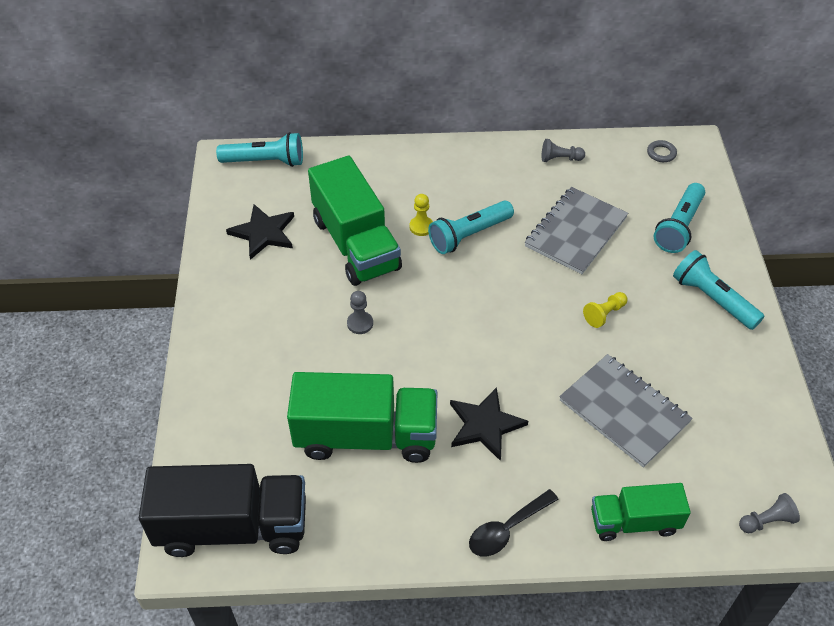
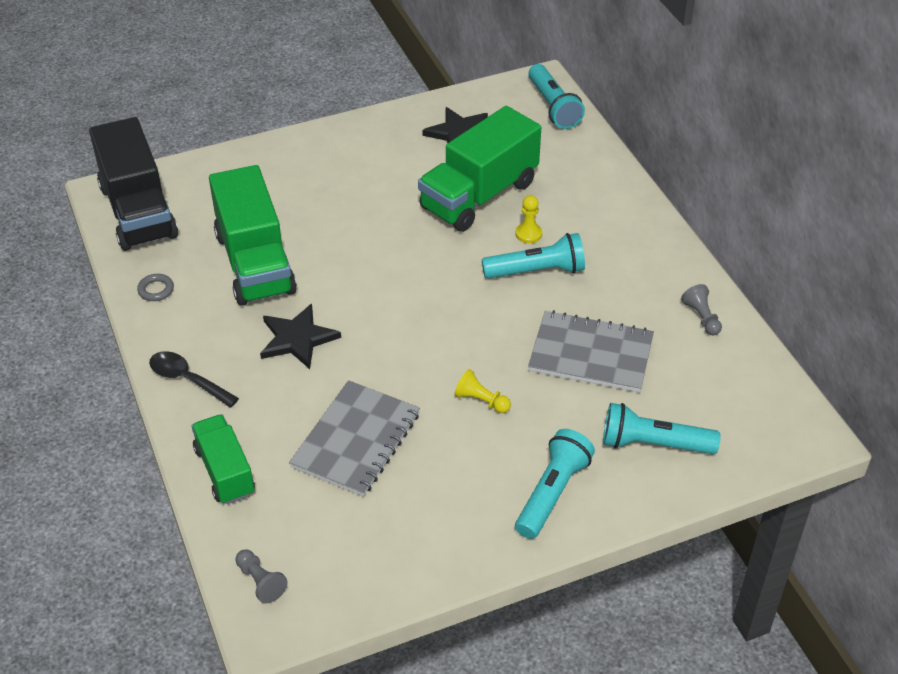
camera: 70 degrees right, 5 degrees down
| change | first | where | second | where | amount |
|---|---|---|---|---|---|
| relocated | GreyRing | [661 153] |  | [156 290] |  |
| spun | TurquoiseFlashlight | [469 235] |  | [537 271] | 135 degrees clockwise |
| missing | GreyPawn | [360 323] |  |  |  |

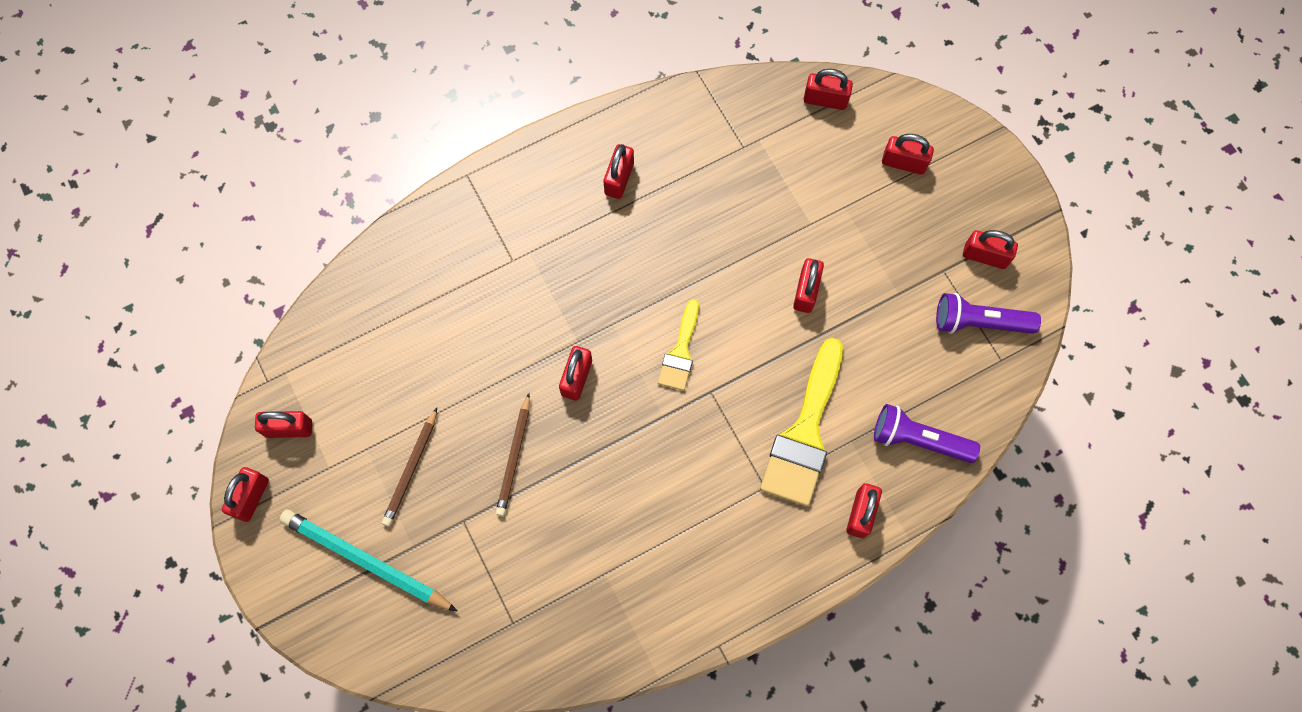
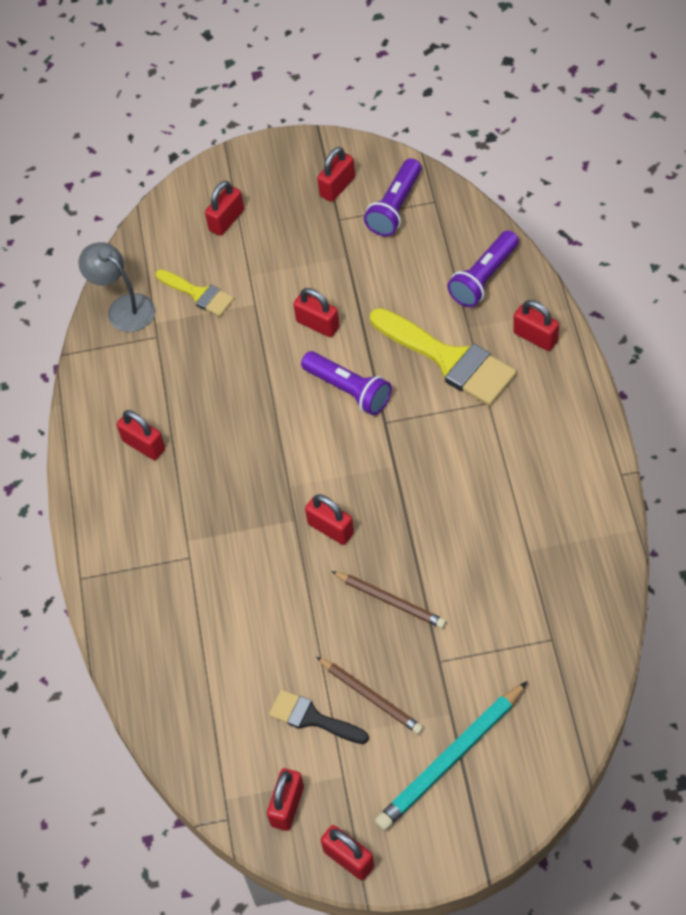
camera: 65 degrees left, 15 degrees down
| change | first | where | second | where | amount |
|---|---|---|---|---|---|
| missing | RedPadlock | [825 100] |  |  |  |
| relocated | YellowBrush | [680 351] |  | [198 294] |  |
| appeared |  |  | GreyLamp | [123 307] |  |
| appeared |  |  | PurpleFlashlight | [348 390] |  |
| appeared |  |  | BlackBrush | [312 718] |  |

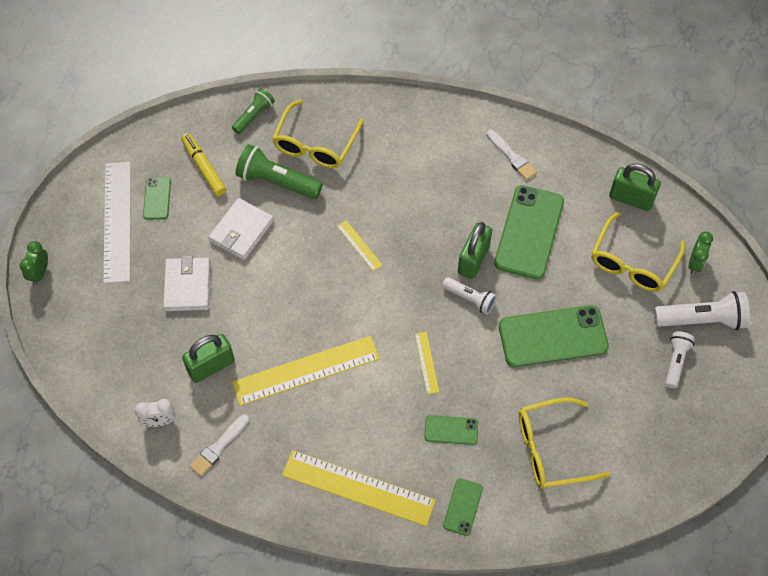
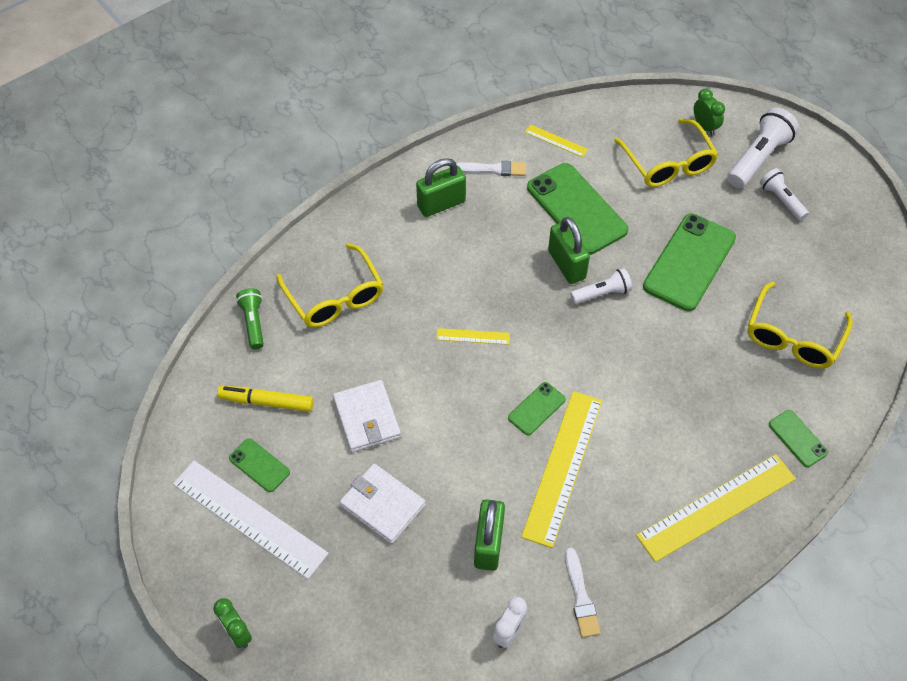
camera: 50 degrees left, 5 degrees down
| change | first | where | second | where | amount |
|---|---|---|---|---|---|
| missing | GreenFlashlight | [277 181] |  |  |  |
| relocated | GreenPadlock | [631 199] |  | [441 204] |  |
| relocated | YellowRuler | [426 362] |  | [556 141] |  |
| relocated | GreenPhone | [451 430] |  | [536 408] |  |

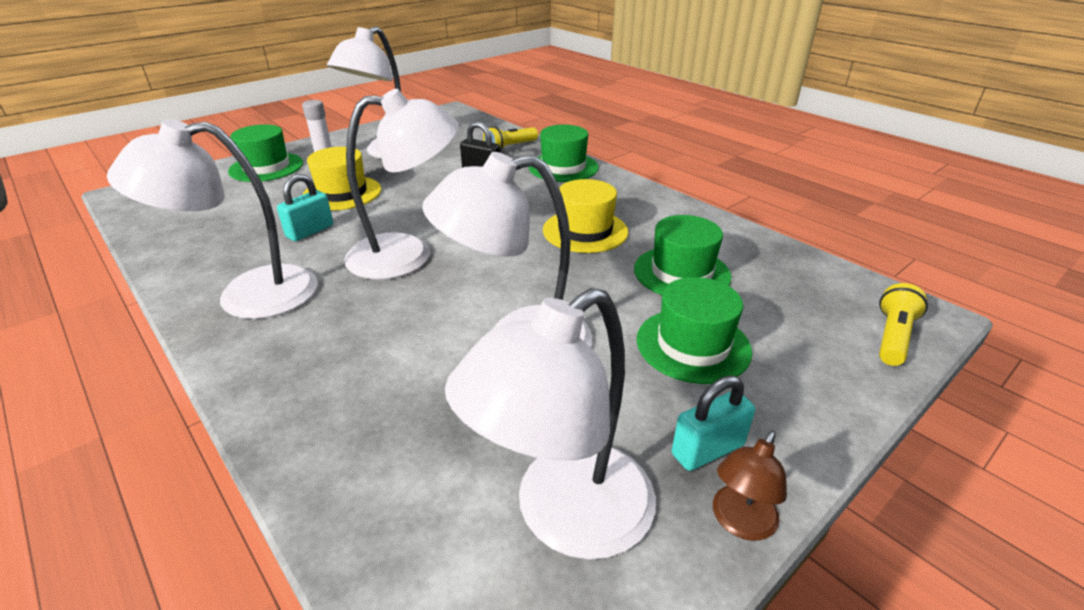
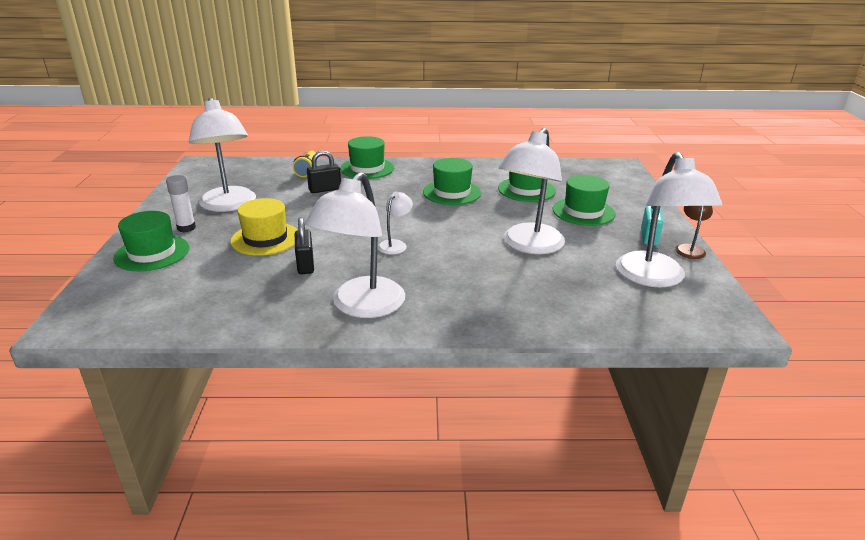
camera: 50 degrees left, 5 degrees down
| change | first | where | second | where | amount |
|---|---|---|---|---|---|
| size | WhiteLamp | [407 255] |  | [395 244] | x0.46 |
| colour | TurquoisePadlock | [310 231] | BlackPadlock | [305 265] |  |
| colour | YellowHat | [585 231] | GreenHat | [452 192] |  |
| missing | YellowFlashlight | [892 337] |  |  |  |
| spun | BrownLamp | [739 523] |  | [690 248] | 150 degrees counterclockwise |

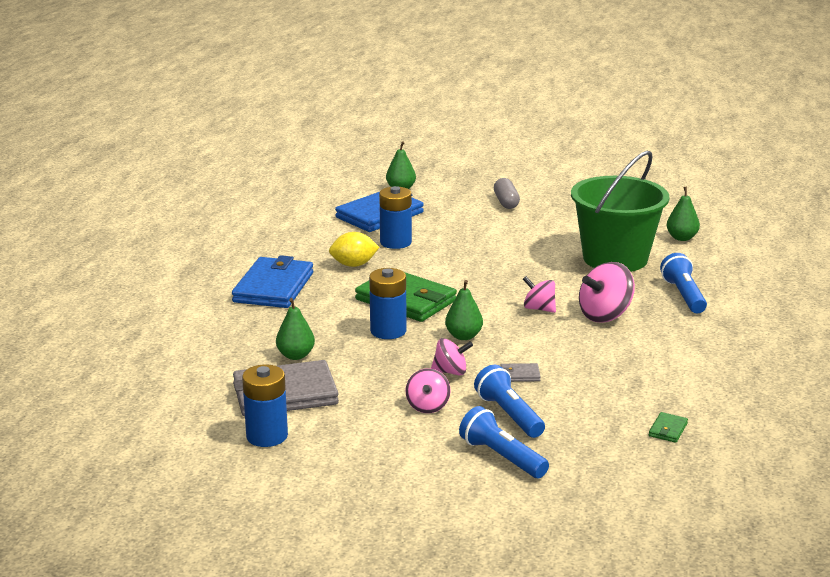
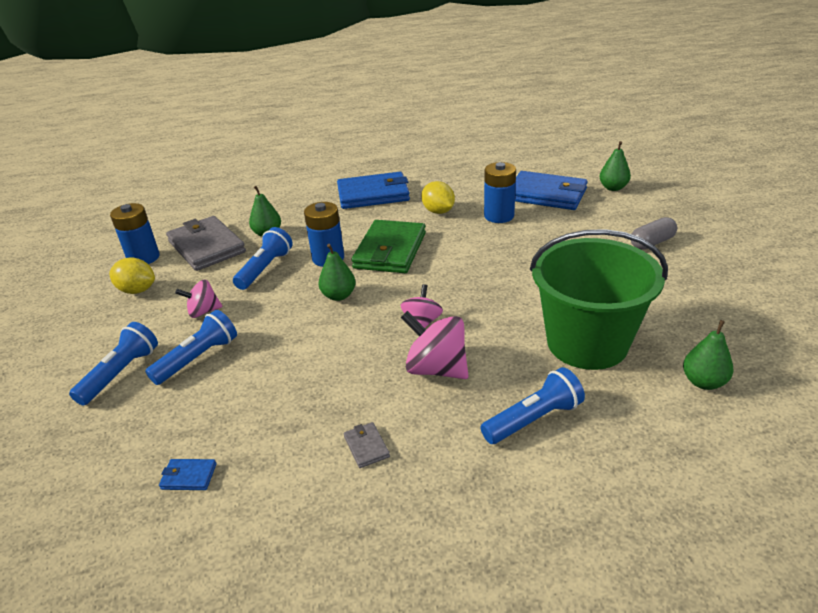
camera: 70 degrees right, 10 degrees up
| change | first | where | second | where | amount |
|---|---|---|---|---|---|
| missing | PinkSpinningTop | [450 372] |  |  |  |
| relocated | GreyWallet | [519 375] |  | [366 446] |  |
| colour | GreenWallet | [668 430] | BlueWallet | [188 476] |  |
| appeared |  |  | BlueFlashlight | [265 269] |  |
| appeared |  |  | YellowLemon | [137 290] |  |

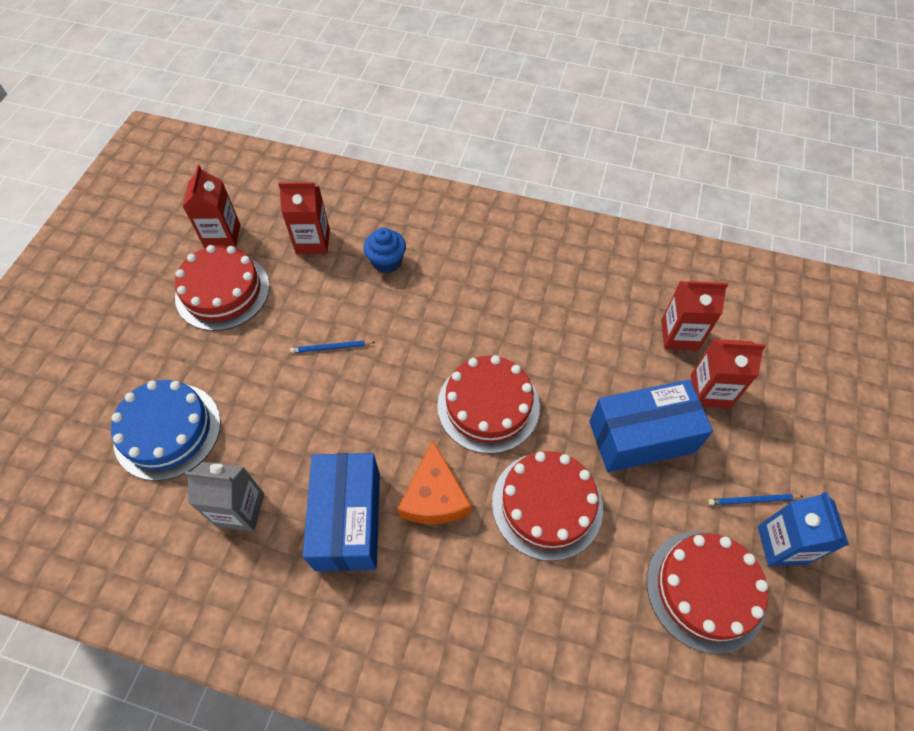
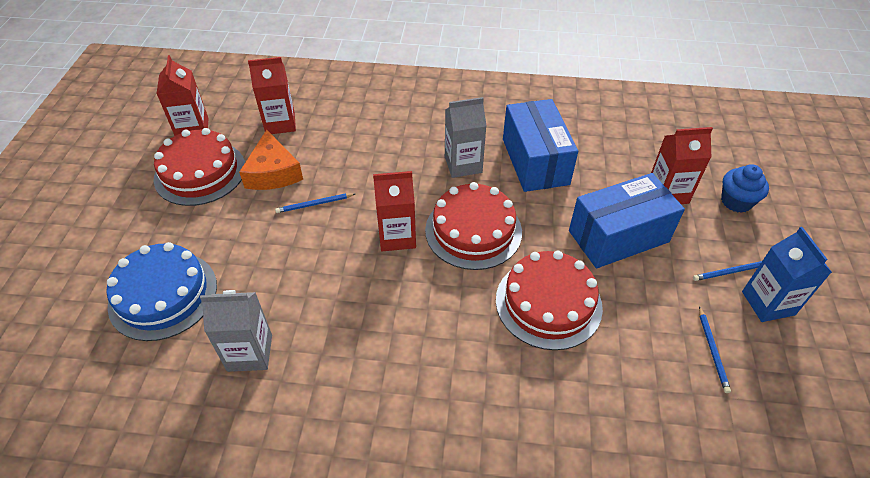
camera: 10 degrees left, 10 degrees down
| change | first | where | second | where | amount |
|---|---|---|---|---|---|
| relocated | BlueCupcake | [387 262] |  | [736 201] |  |
| relocated | RedCarton | [679 335] |  | [397 236] |  |
| relocated | OrangeCheese | [434 496] |  | [273 172] |  |
| relocated | BlueBox | [348 520] |  | [535 161] |  |
| exchanged | RedCake | [705 590] | BluePencil | [712 350] |  |
| appeared |  |  | GreyCarton | [463 164] |  |

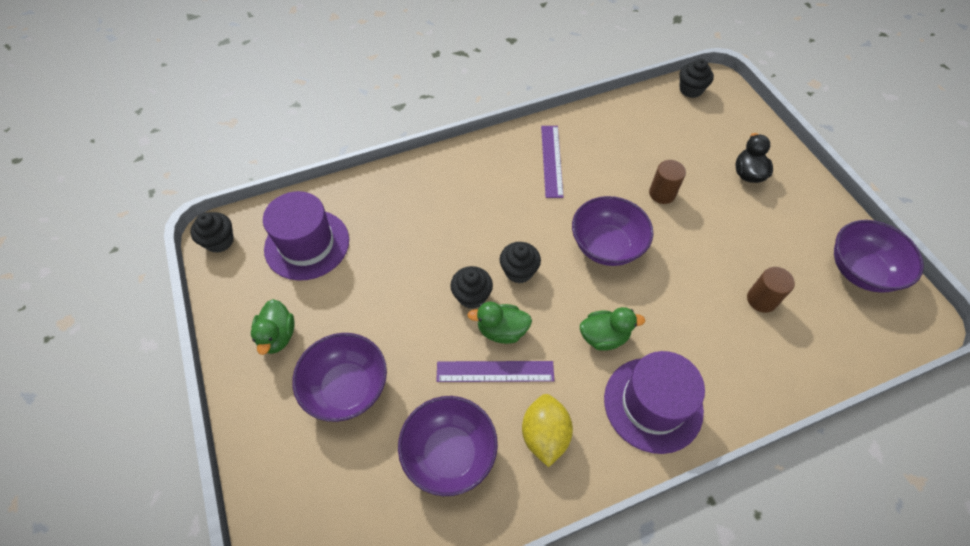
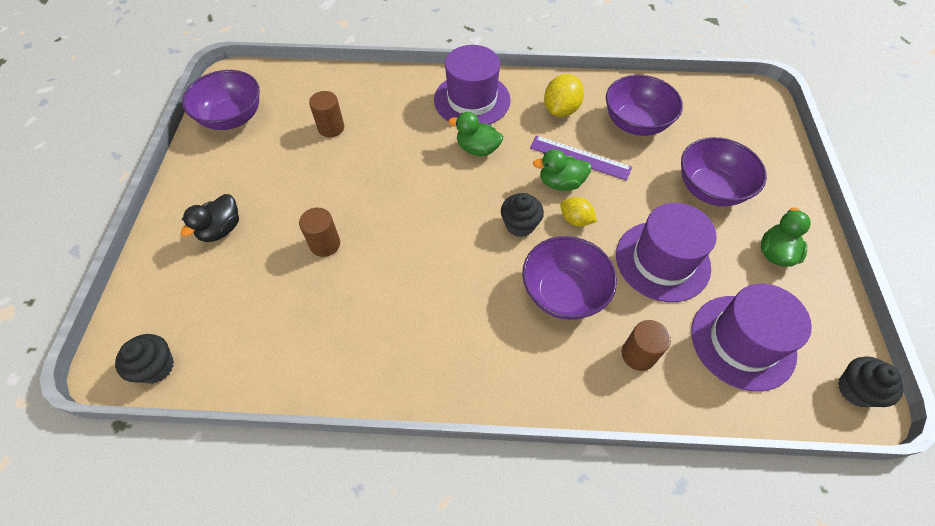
camera: 155 degrees left, 0 degrees up
| change | first | where | second | where | amount |
|---|---|---|---|---|---|
| missing | PurpleRuler | [552 160] |  |  |  |
| relocated | PurpleBowl | [606 246] |  | [563 293] |  |
| exchanged | BlackCupcake | [472 296] | YellowLemon | [575 220] |  |
| spun | GreenDuck | [502 330] |  | [560 183] | 150 degrees clockwise |
| appeared |  |  | PurpleHat | [662 261] |  |
| appeared |  |  | BrownCylinder | [638 354] |  |

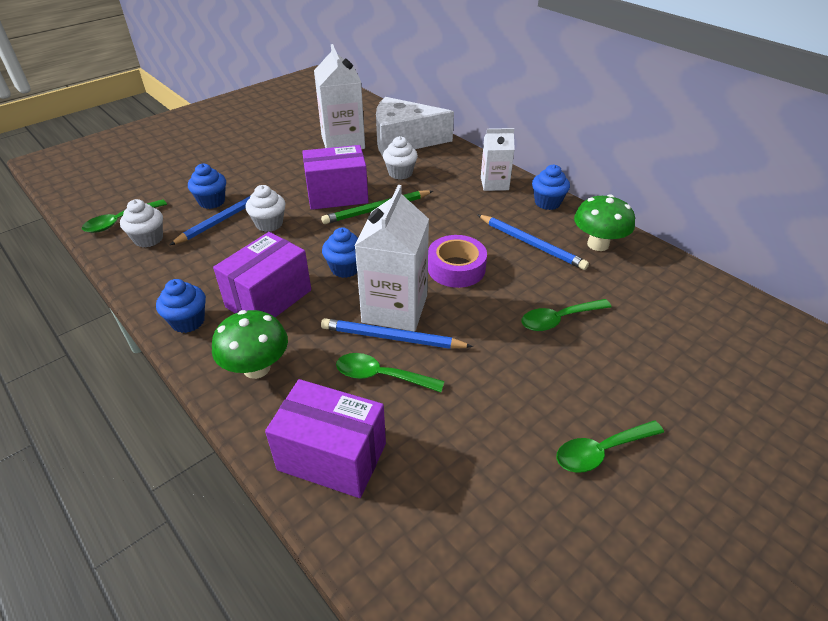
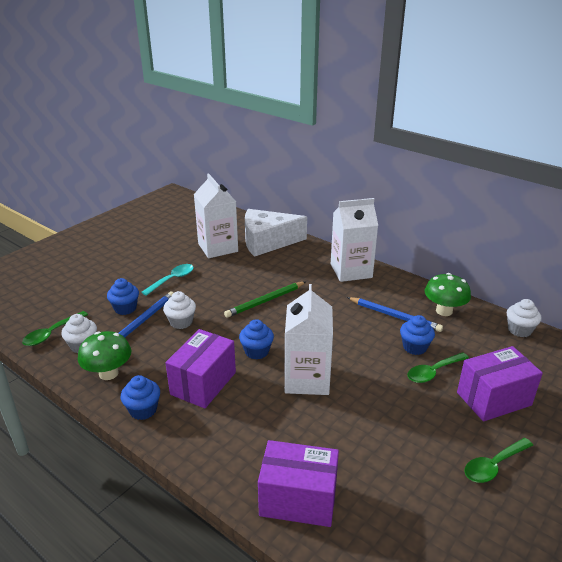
camera: 10 degrees left, 10 degrees down
| change | first | where | second | where | amount |
|---|---|---|---|---|---|
| size | WhiteCarton | [494 183] |  | [351 271] | x1.66 |
| relocated | WhiteCupcake | [400 173] |  | [519 330] |  |
| relocated | PurpleBox | [337 195] |  | [493 399] |  |
| relocated | BlueCupcake | [547 203] |  | [414 347] |  |
| missing | PurpleTape | [456 268] |  |  |  |
| relocated | GreenMushroom | [256 368] |  | [108 373] |  |
| missing | BluePencil | [392 338] |  |  |  |
| missing | GreenSpoon | [381 376] |  |  |  |
| appeared |  |  | TurquoiseSpoon | [172 280] |  |

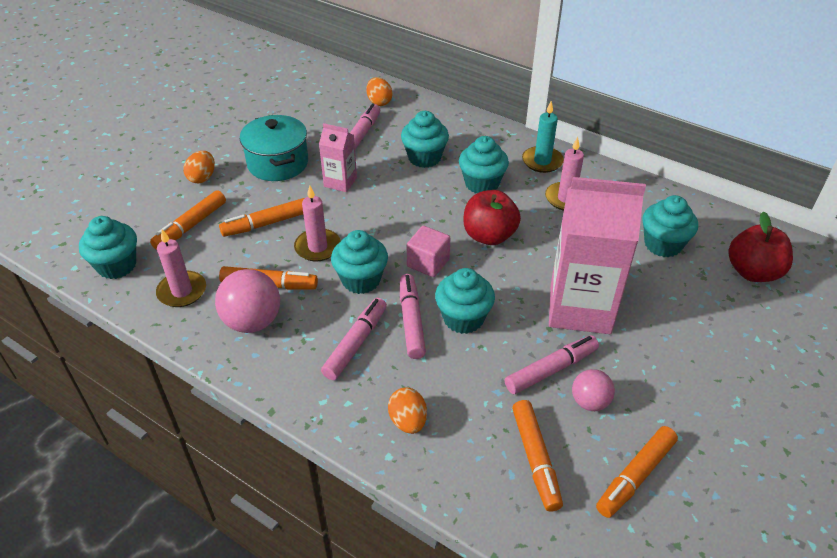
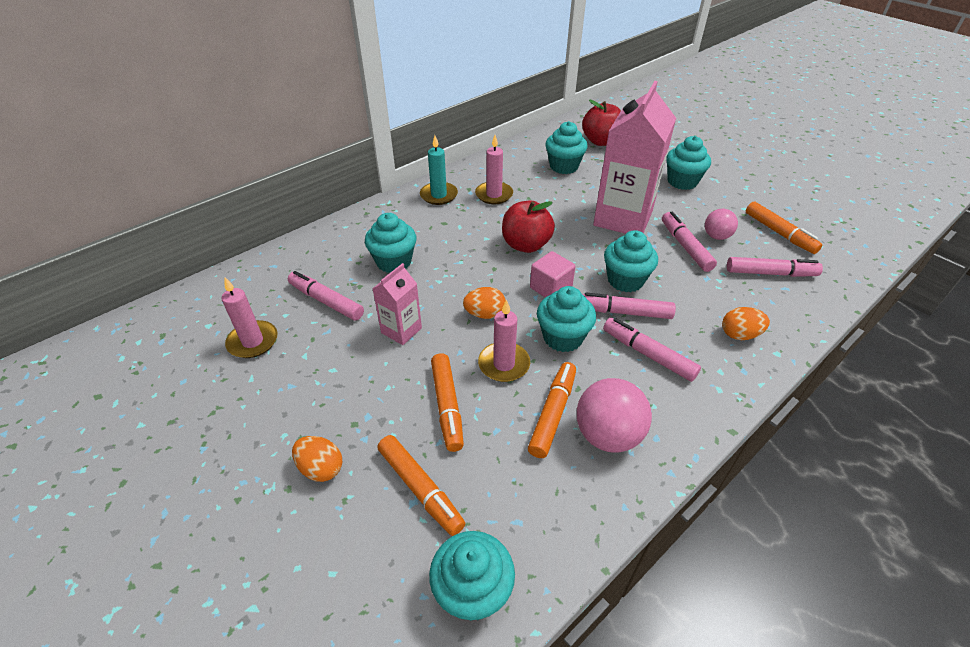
camera: 75 degrees left, 0 degrees up
| change | first | where | second | where | amount |
|---|---|---|---|---|---|
| relocated | OrangeEgg | [379 102] |  | [485 314] |  |
| missing | TurquoisePot | [278 163] |  |  |  |
| relocated | TurquoiseCupcake | [482 184] |  | [682 181] |  |
| relocated | PinkCandle | [182 291] |  | [253 341] |  |
| colour | OrangeMarker | [535 459] | PinkMarker | [770 273] |  |

